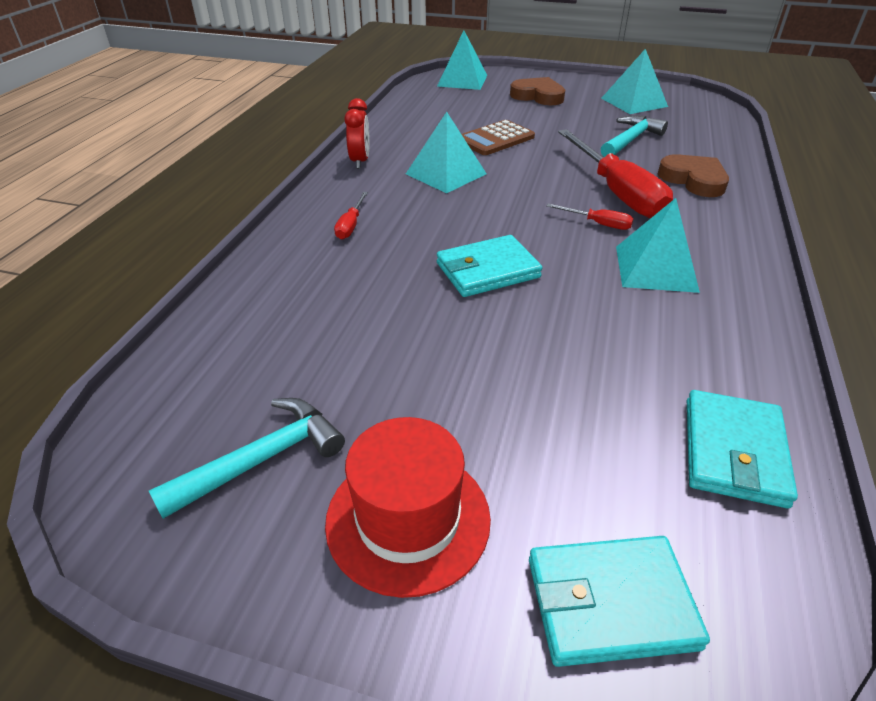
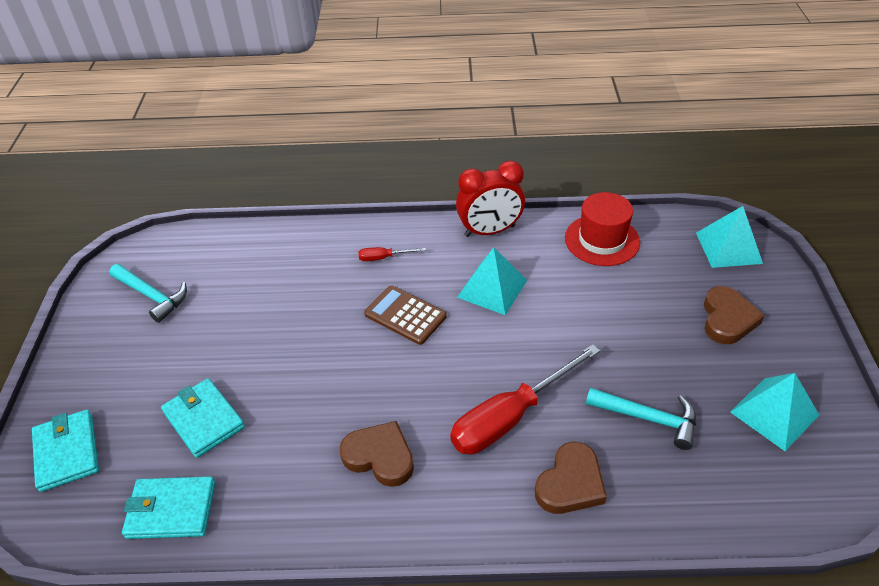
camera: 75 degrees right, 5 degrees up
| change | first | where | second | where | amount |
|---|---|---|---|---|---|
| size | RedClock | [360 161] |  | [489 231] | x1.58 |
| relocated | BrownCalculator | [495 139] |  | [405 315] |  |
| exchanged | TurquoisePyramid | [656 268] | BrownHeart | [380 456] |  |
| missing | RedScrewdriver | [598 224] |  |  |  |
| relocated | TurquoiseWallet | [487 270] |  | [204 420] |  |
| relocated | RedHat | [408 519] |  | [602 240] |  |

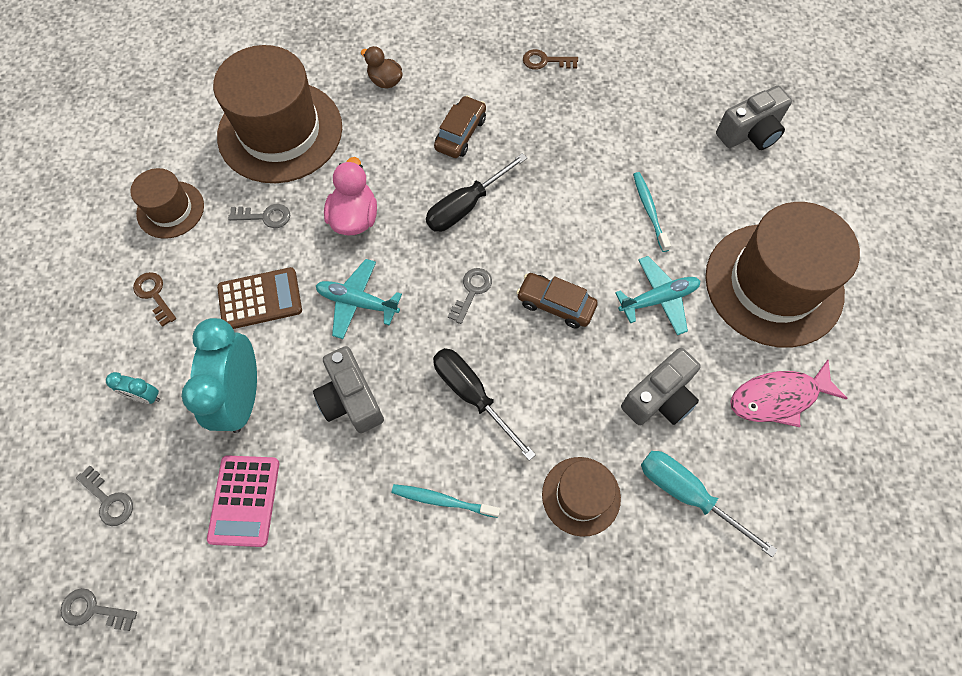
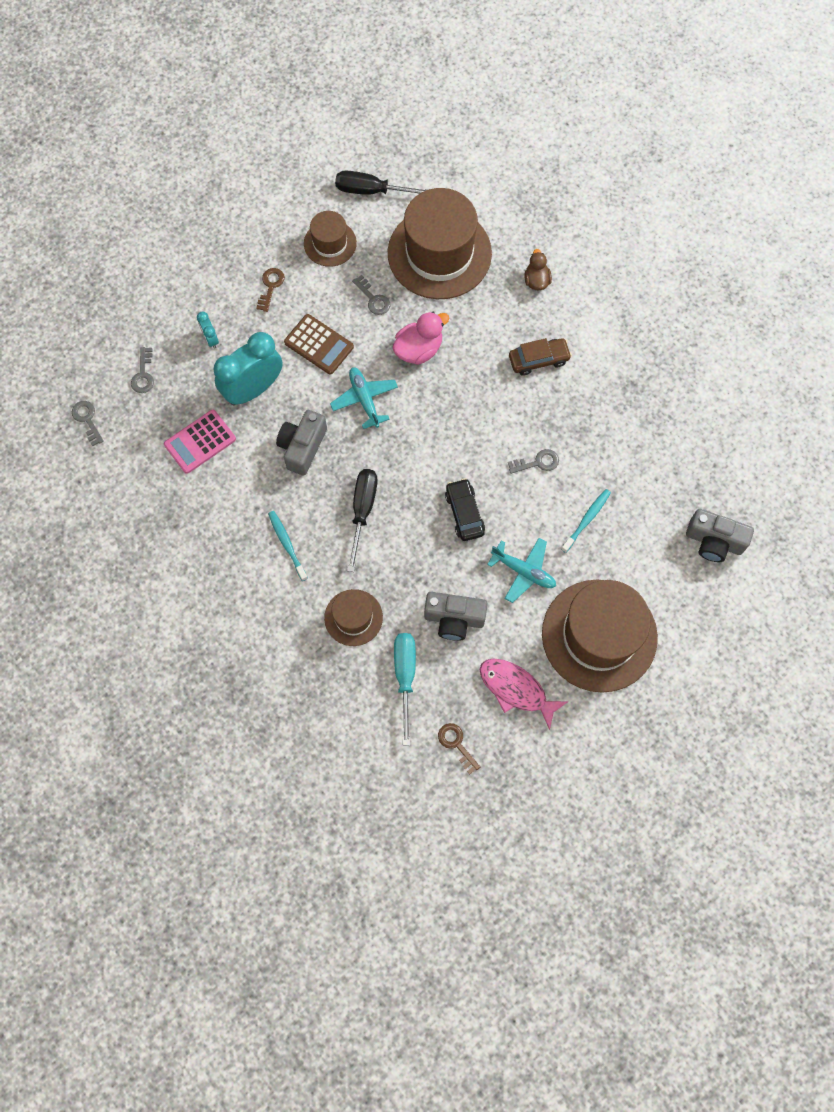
camera: 50 degrees right, 5 degrees up
| change | first | where | second | where | amount |
|---|---|---|---|---|---|
| relocated | BrownKey | [545 61] |  | [456 744] |  |
| relocated | BlackScrewdriver | [466 206] |  | [372 191] |  |
| relocated | GreyKey | [472 291] |  | [537 462] |  |
| colour | BrownCar | [555 304] | BlackCar | [464 513] |  |

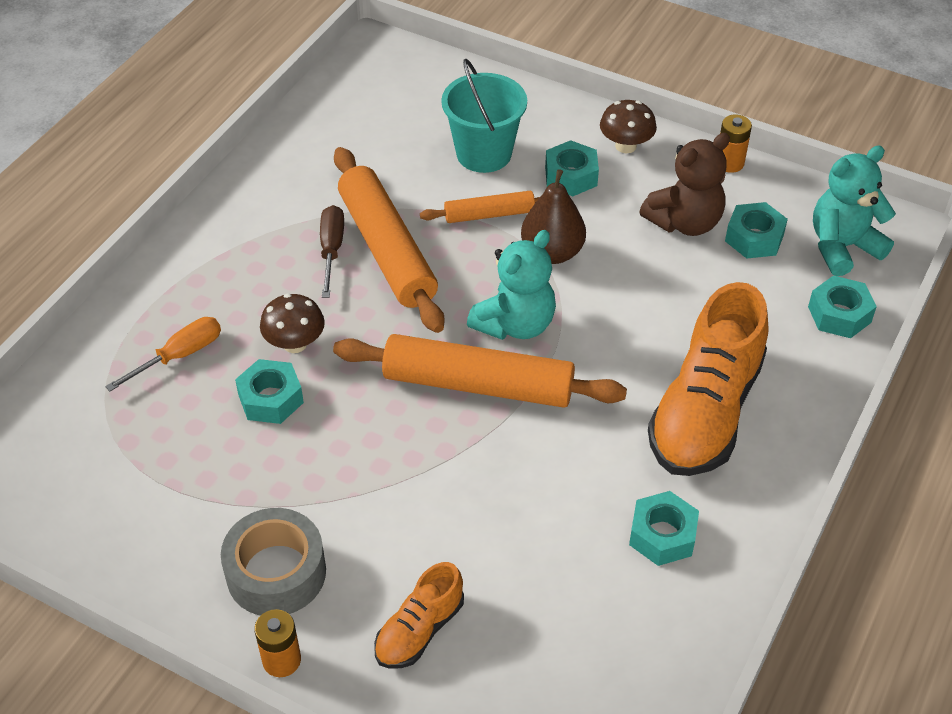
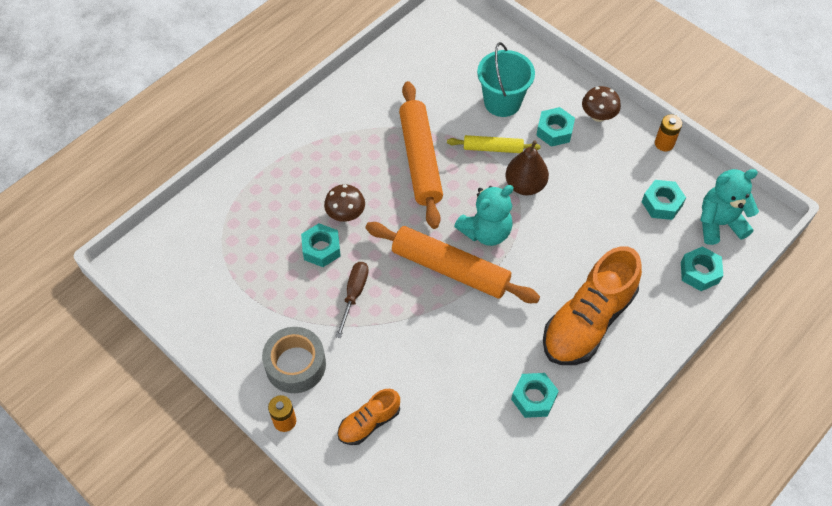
camera: 15 degrees right, 10 degrees up
| change | first | where | second | where | amount |
|---|---|---|---|---|---|
| missing | BrownTeddyBear | [685 222] |  |  |  |
| colour | OrangeRollingPin | [489 214] | YellowRollingPin | [492 148] |  |
| relocated | BrownScrewdriver | [331 250] |  | [354 294] |  |
| missing | OrangeScrewdriver | [179 355] |  |  |  |

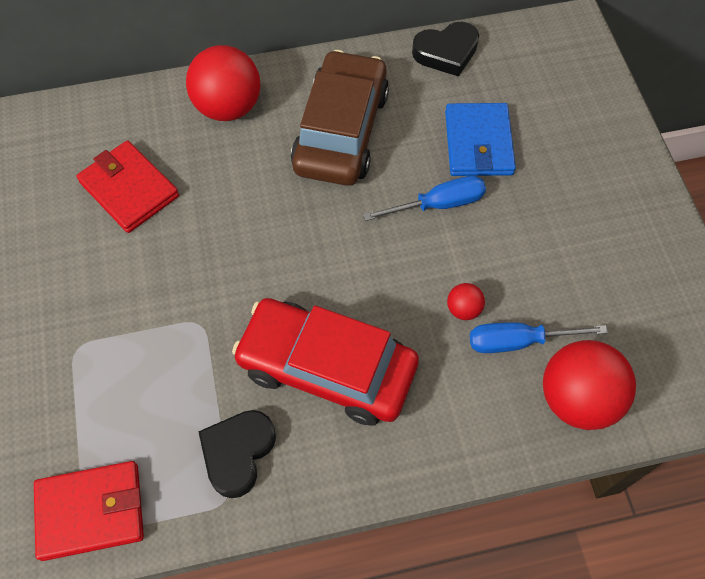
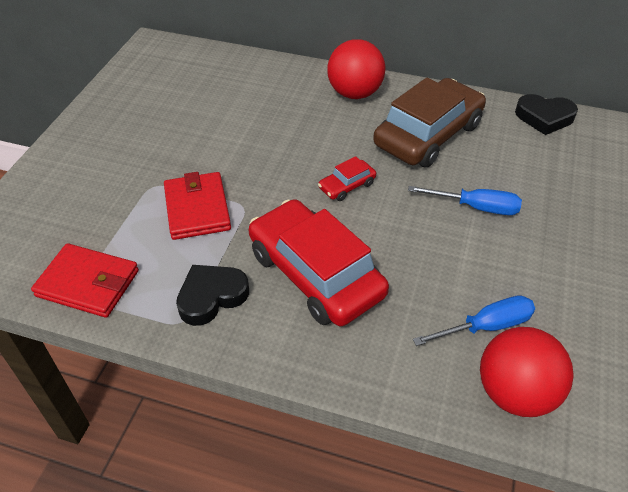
camera: 30 degrees right, 15 degrees down
| change | first | where | second | where | amount |
|---|---|---|---|---|---|
| missing | BlueWallet | [478 143] |  |  |  |
| relocated | RedWallet | [129 189] |  | [197 209] |  |
| missing | RedBall | [463 309] |  |  |  |
| spun | BlueScrewdriver | [518 341] |  | [486 326] | 135 degrees clockwise |
| appeared |  |  | RedCar | [347 186] |  |

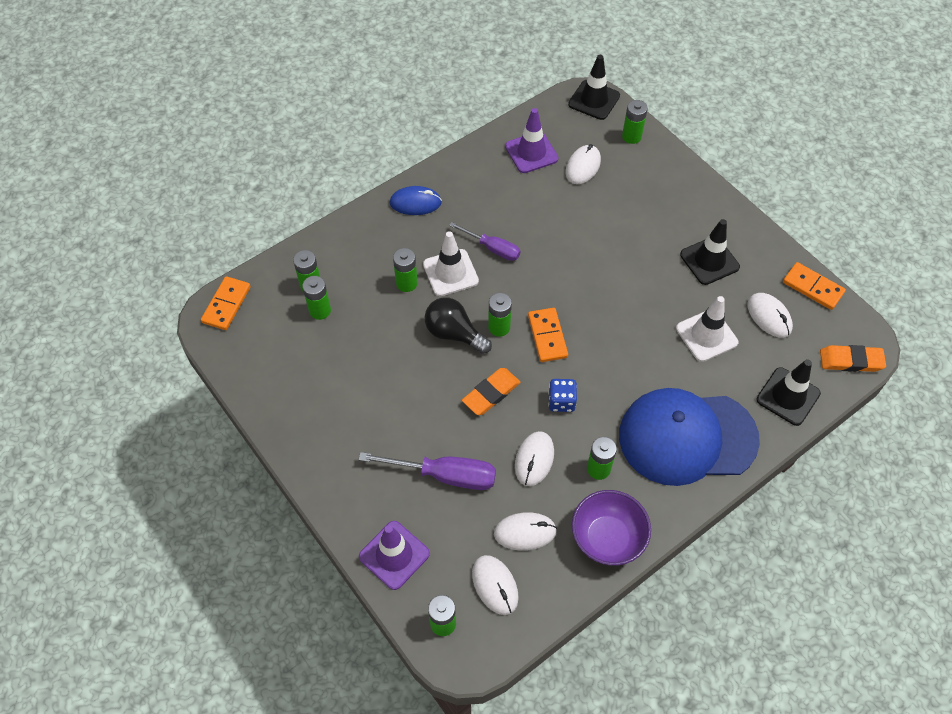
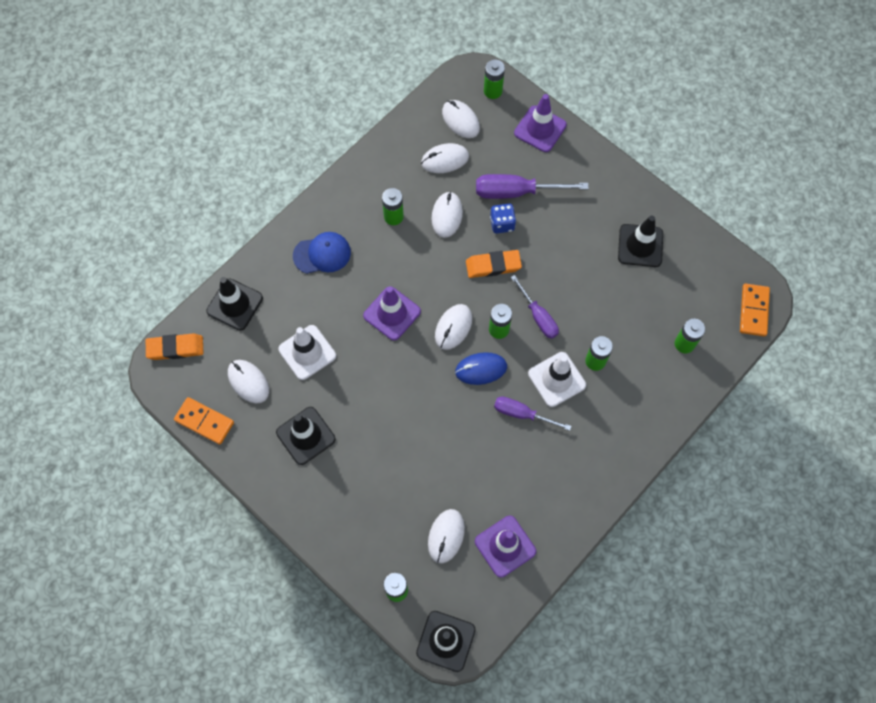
camera: 170 degrees right, 10 degrees up
| change | first | where | second | where | amount |
|---|---|---|---|---|---|
| relocated | BlueMouse | [415 203] |  | [481 369] |  |
| missing | GreenBattery | [320 310] |  |  |  |
| exchanged | BlackLightBulb | [454 333] | PurpleScrewdriver | [538 316] |  |
| exchanged | OrangeDomino | [547 336] | WhiteMouse | [453 327] |  |
| spun | OrangeEraser | [491 393] |  | [493 265] | 45 degrees clockwise |
| relocated | BlueDice | [561 401] |  | [502 224] |  |
| size | BlueCap | [687 437] |  | [322 254] | x0.49 |
| missing | PurpleBowl | [607 538] |  |  |  |
| appeared |  |  | BlackTrafficCone | [640 245] |  |
| appeared |  |  | PurpleTrafficCone | [392 313] |  |

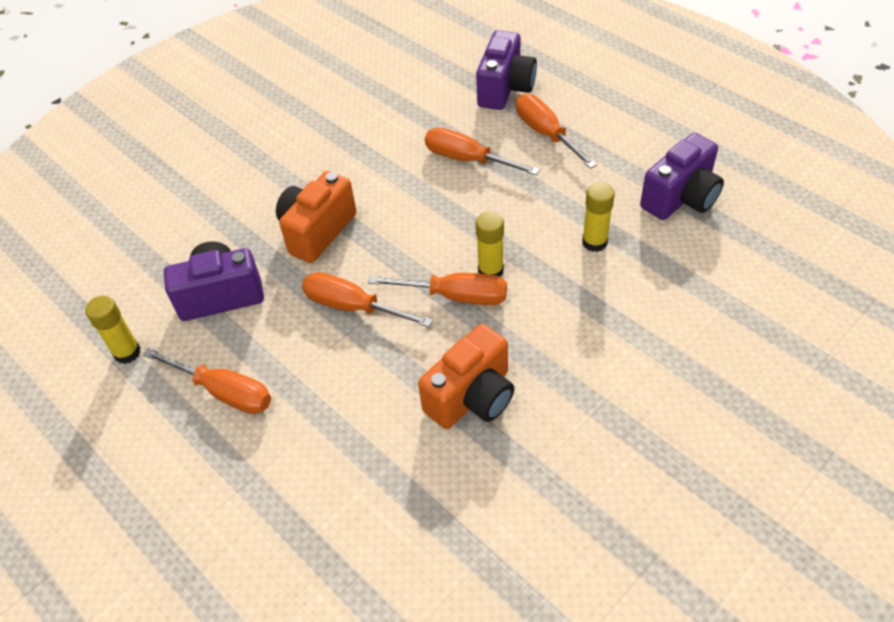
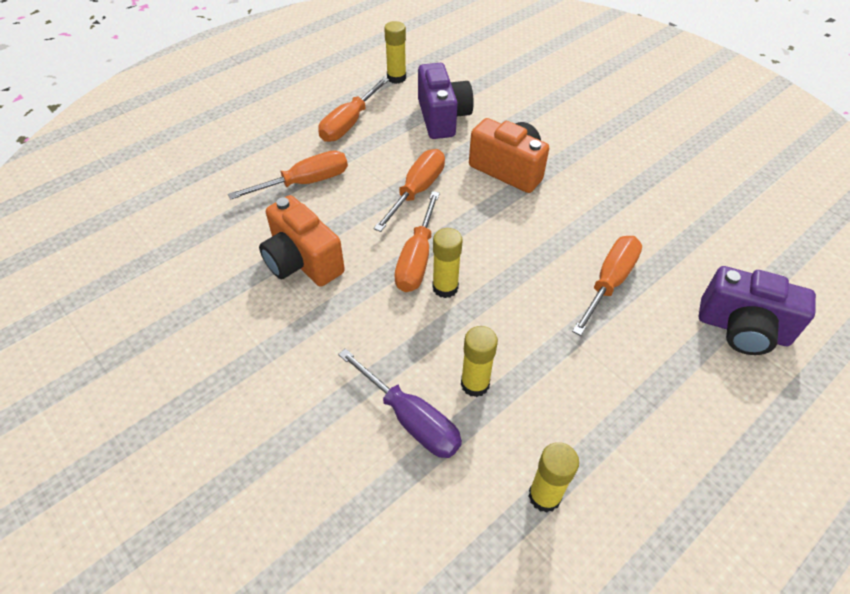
camera: 90 degrees right, 0 degrees up
| change | first | where | second | where | amount |
|---|---|---|---|---|---|
| relocated | OrangeScrewdriver | [546 134] |  | [305 183] |  |
| exchanged | PurpleCamera | [681 198] | YellowGlueStick | [544 496] |  |
| appeared |  |  | PurpleScrewdriver | [410 419] |  |

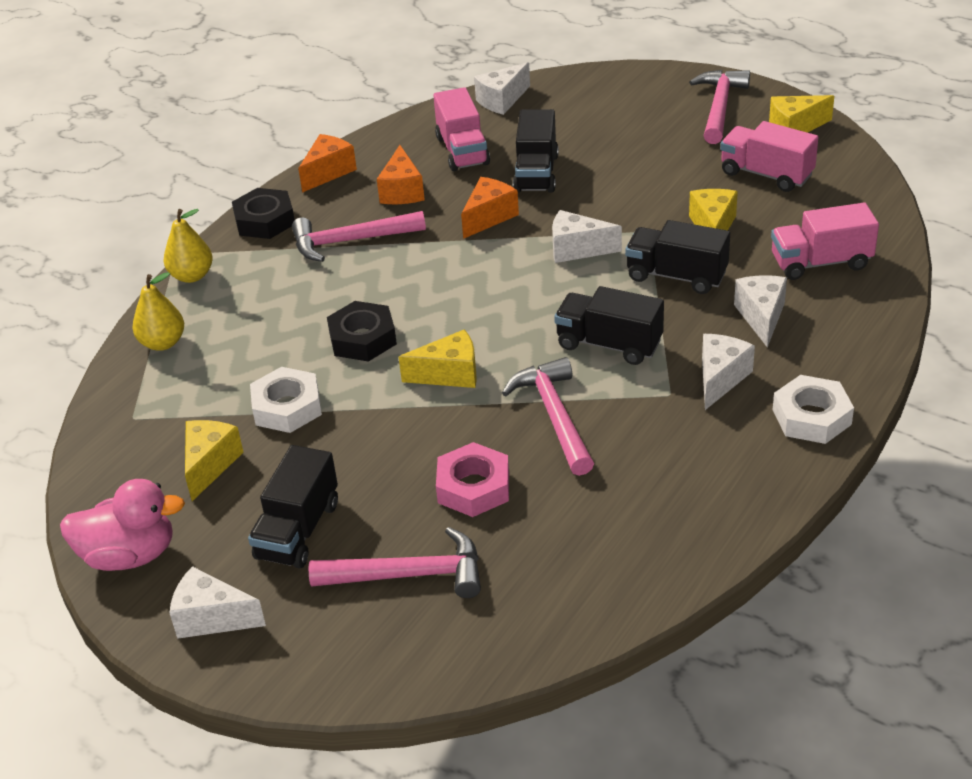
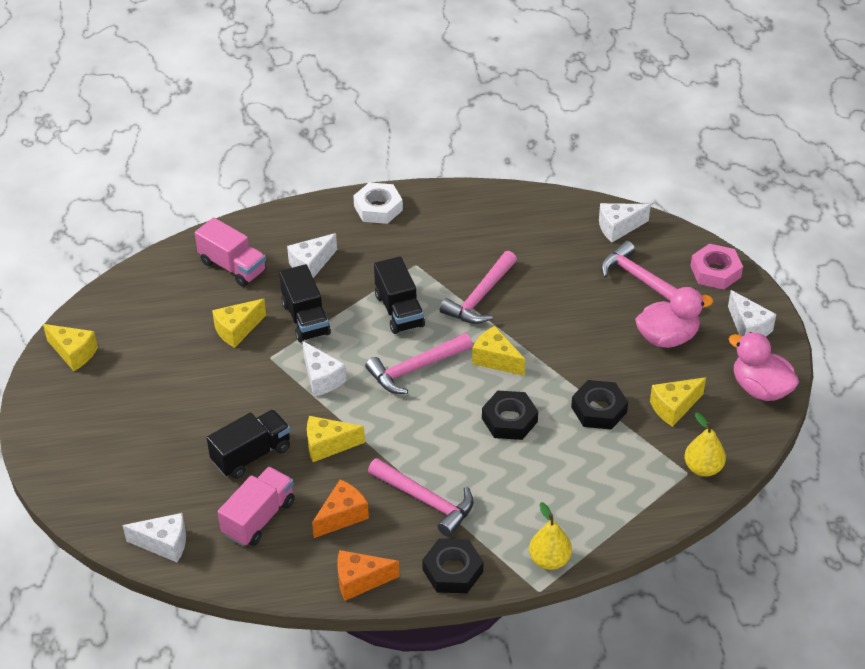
camera: 135 degrees left, 5 degrees up
| change | first | where | second | where | amount |
|---|---|---|---|---|---|
| relocated | PinkHammer | [719 107] |  | [415 369] |  |
| missing | PinkTruck | [766 174] |  |  |  |
| colour | OrangeCheese | [489 217] | YellowCheese | [328 445] |  |
| relocated | YellowPear | [163 343] |  | [703 468] |  |
| relocated | WhiteCheese | [720 379] |  | [618 227] |  |
| colour | WhiteNut | [287 407] | BlackNut | [599 409] |  |
| relocated | PinkNut | [473 487] |  | [715 271] |  |
| exchanged | BlackTruck | [298 530] | PinkDuck | [667 338] |  |

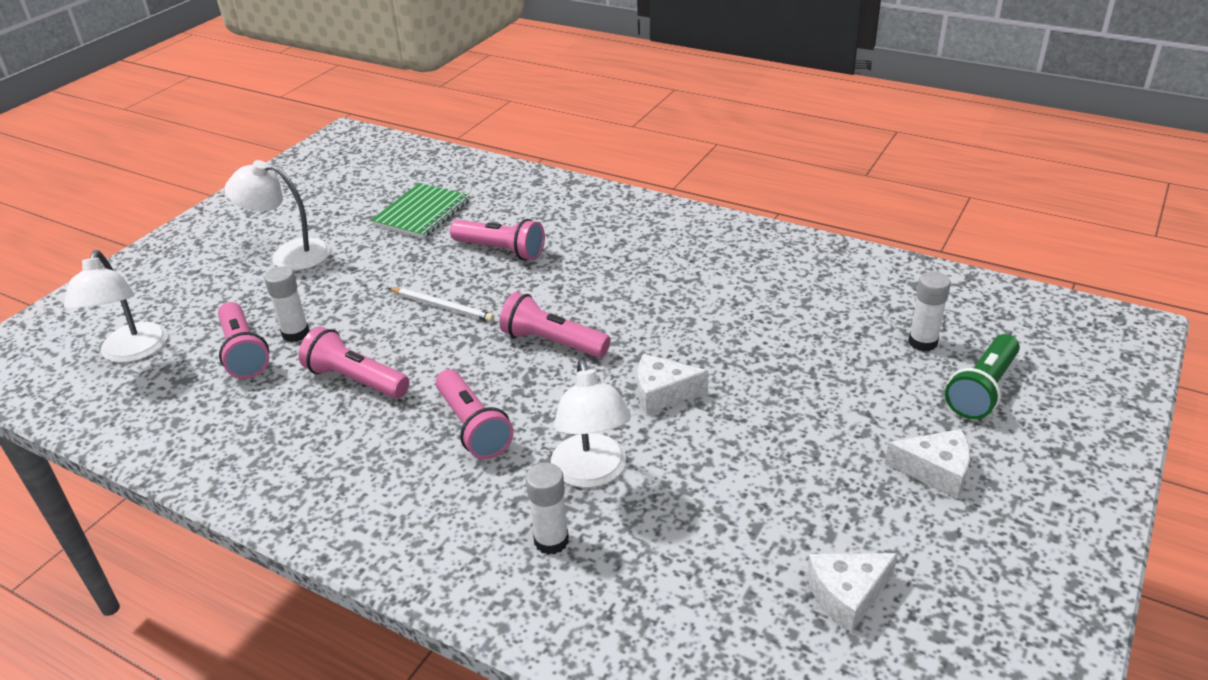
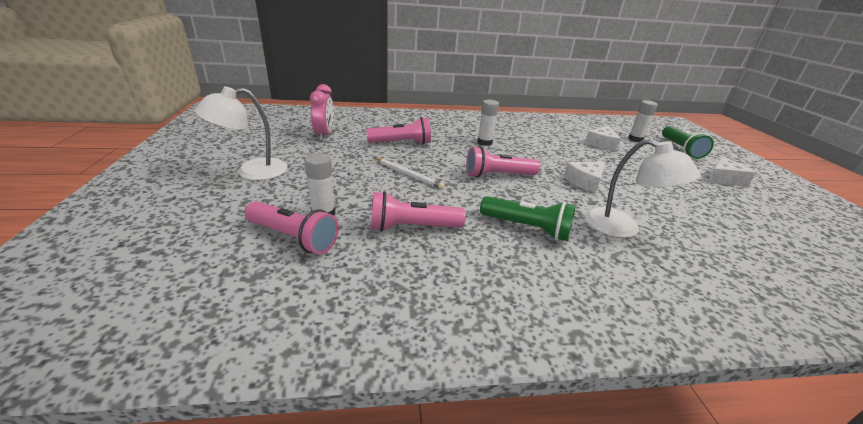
camera: 40 degrees left, 5 degrees down
| change | first | where | second | where | amount |
|---|---|---|---|---|---|
| exchanged | GreenNotebook | [422 213] | PinkClock | [325 135] |  |
| missing | WhiteLamp | [132 352] |  |  |  |
| spun | WhitePencil | [442 306] |  | [408 174] | 45 degrees clockwise |
| colour | PinkFlashlight | [473 427] | GreenFlashlight | [527 228] |  |
| relocated | WhiteGlueStick | [551 541] |  | [484 142] |  |
| relocated | WhiteCheese | [847 595] |  | [601 144] |  |

